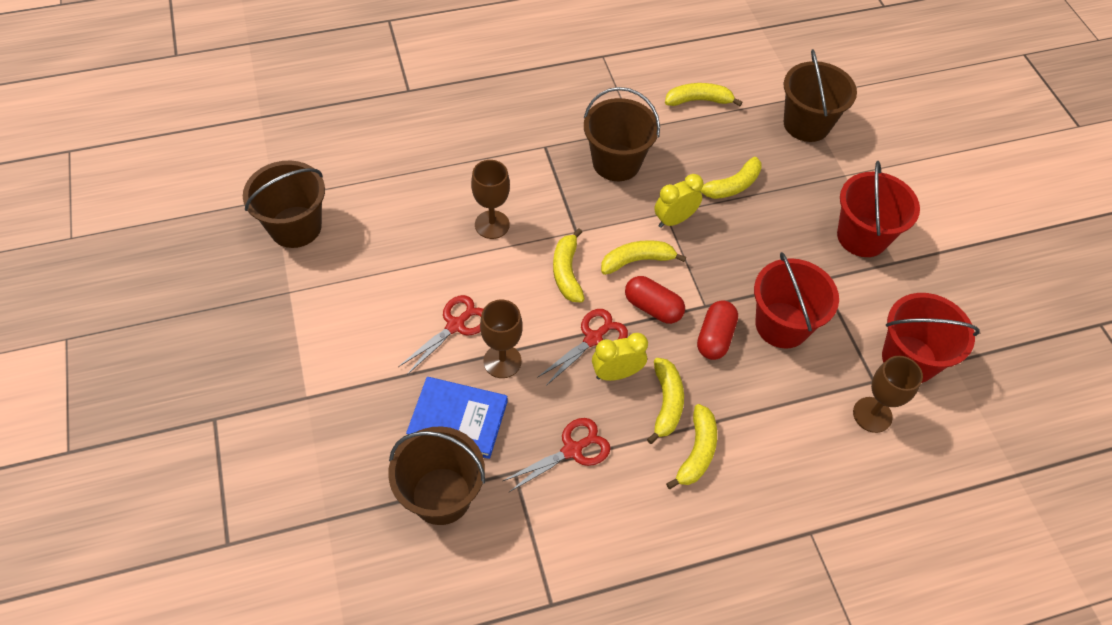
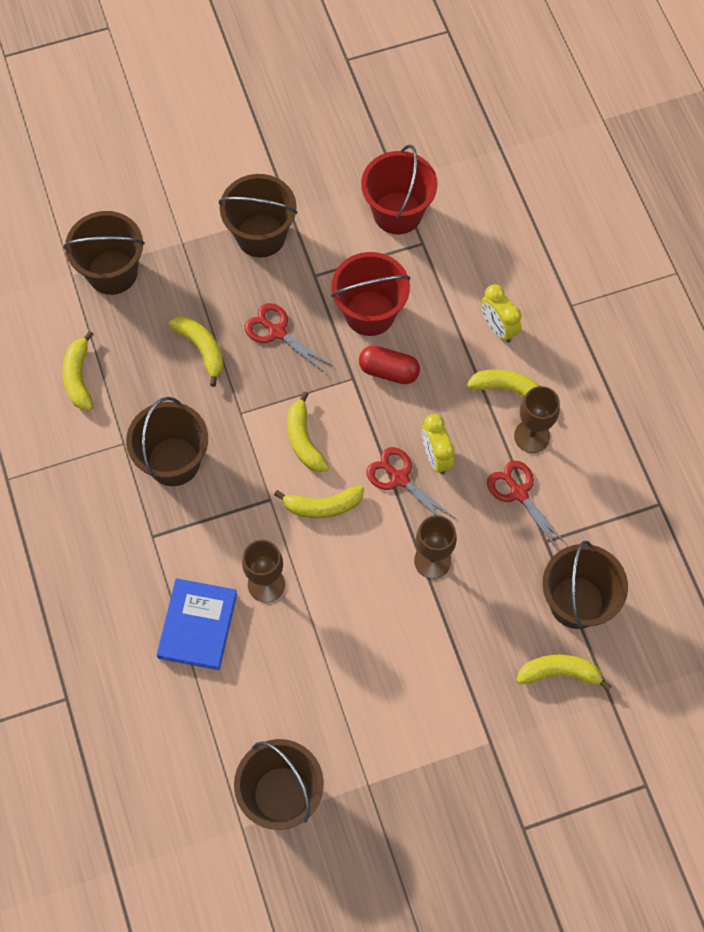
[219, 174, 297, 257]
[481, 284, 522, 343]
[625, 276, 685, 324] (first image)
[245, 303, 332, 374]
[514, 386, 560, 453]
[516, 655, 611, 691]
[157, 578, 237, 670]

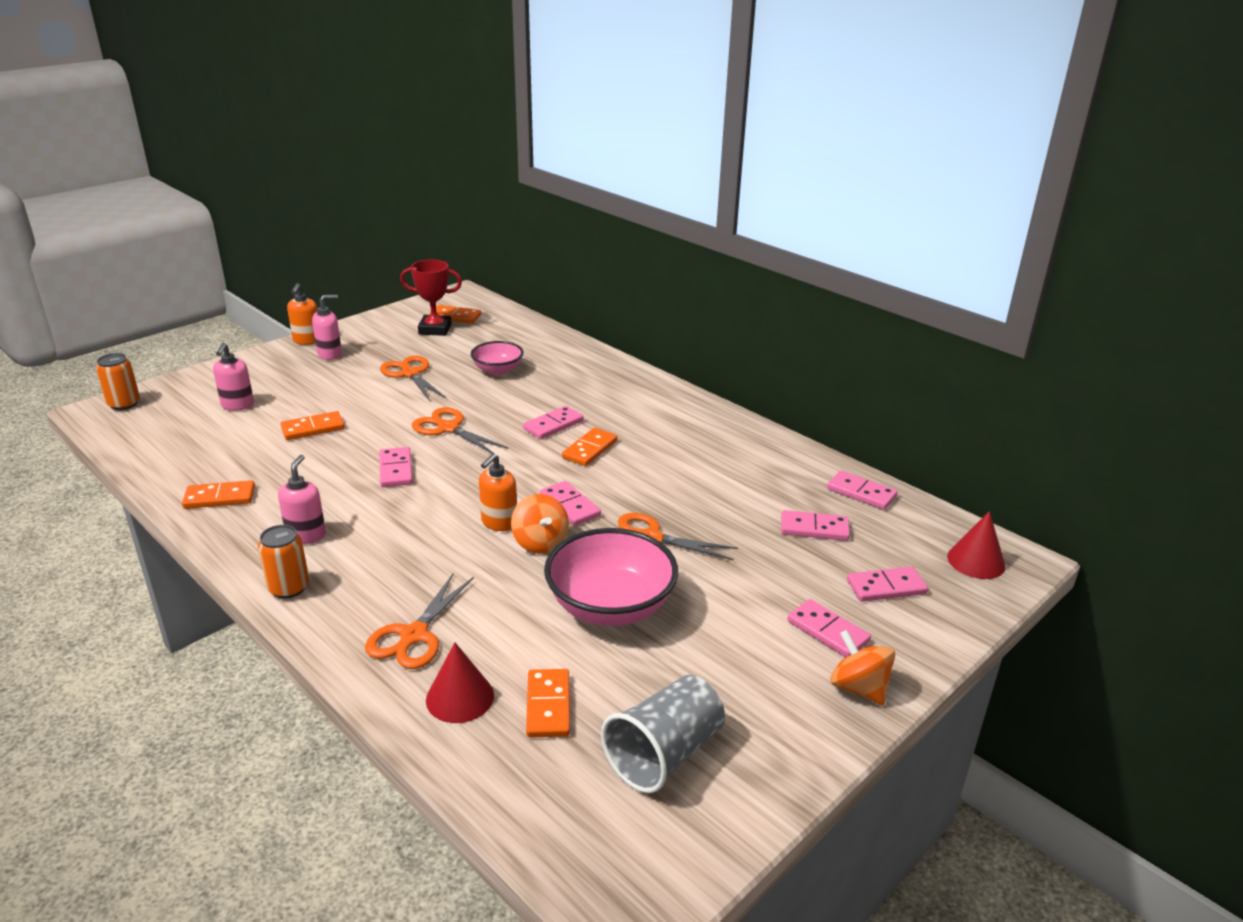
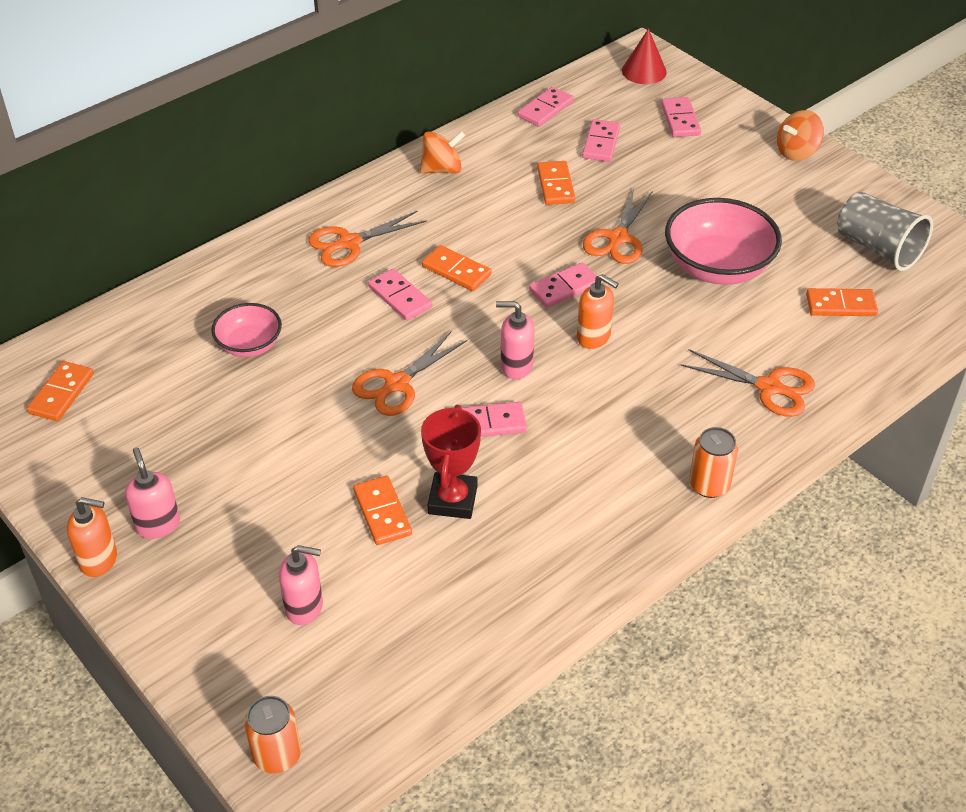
[421, 405, 481, 519]
[309, 211, 427, 267]
[496, 301, 535, 379]
[537, 161, 575, 205]
[420, 131, 465, 173]
[787, 599, 871, 657] (first image)
[426, 643, 494, 723] (first image)

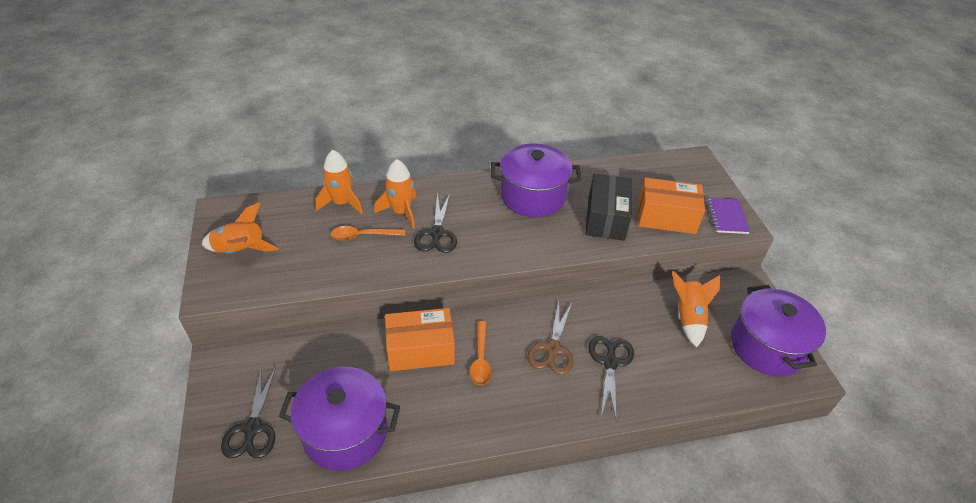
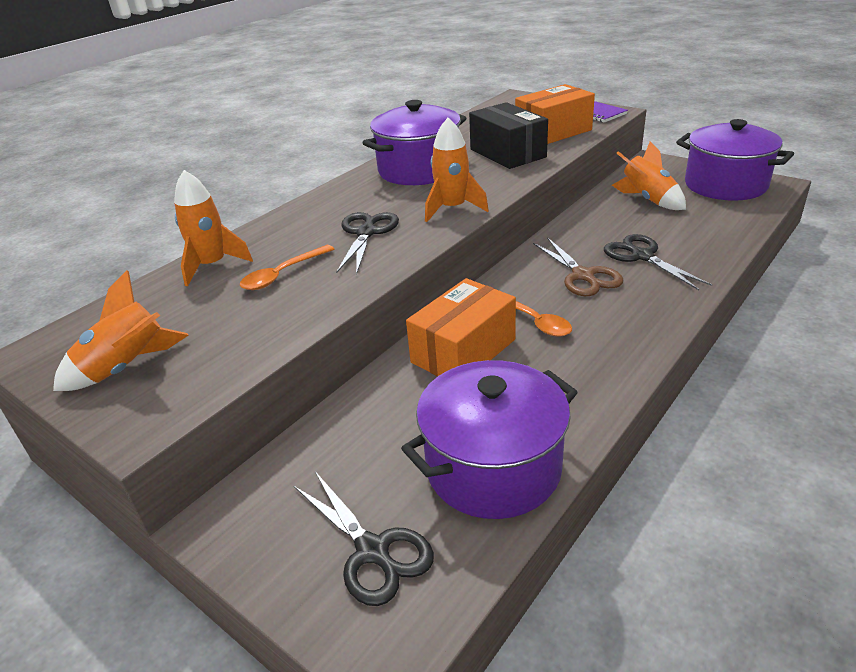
[425, 118, 489, 222]
[336, 212, 399, 275]

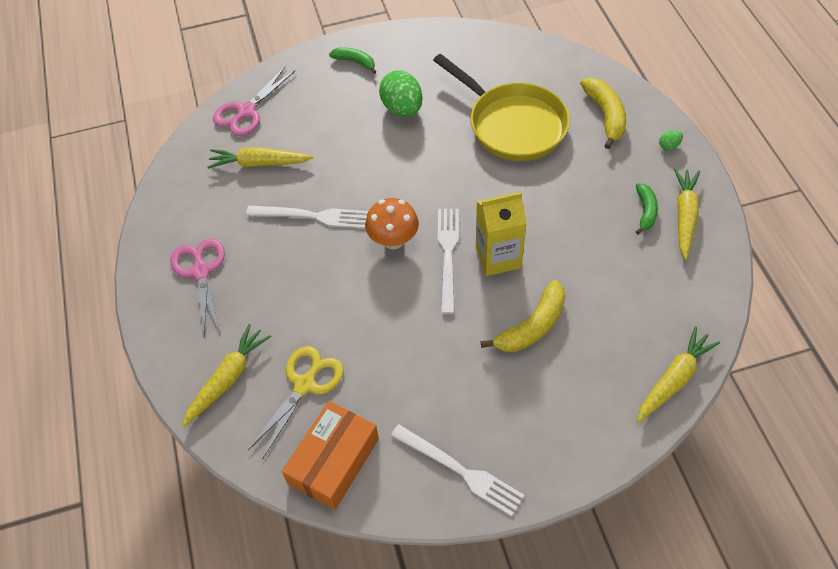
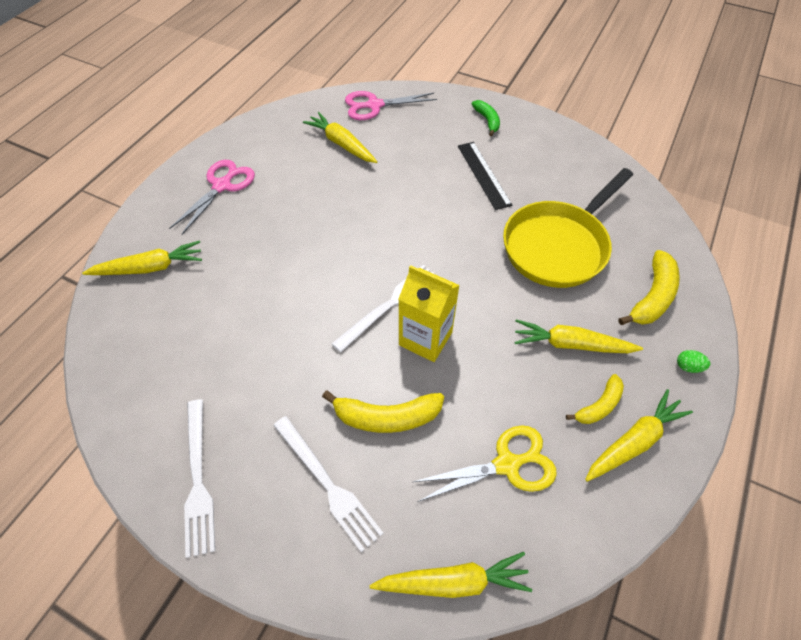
[503, 168, 633, 288]
[458, 142, 512, 210]
[566, 374, 624, 424]
[365, 198, 419, 249] (first image)
[273, 416, 383, 552]
[413, 425, 557, 502]
[282, 401, 379, 510] (first image)
[514, 319, 643, 353]

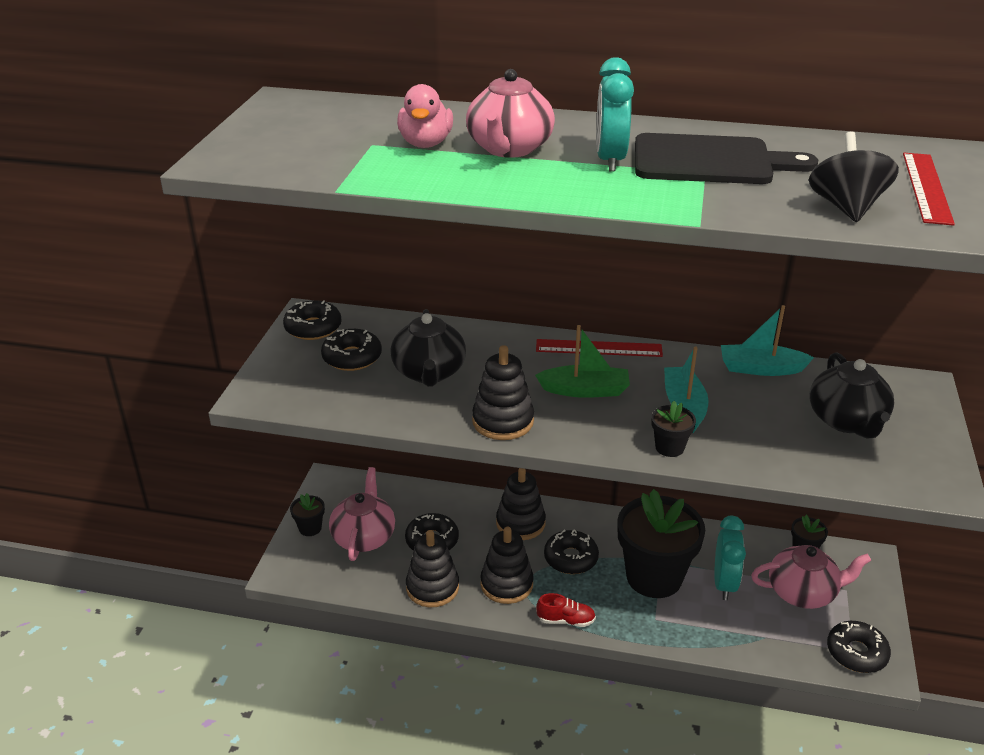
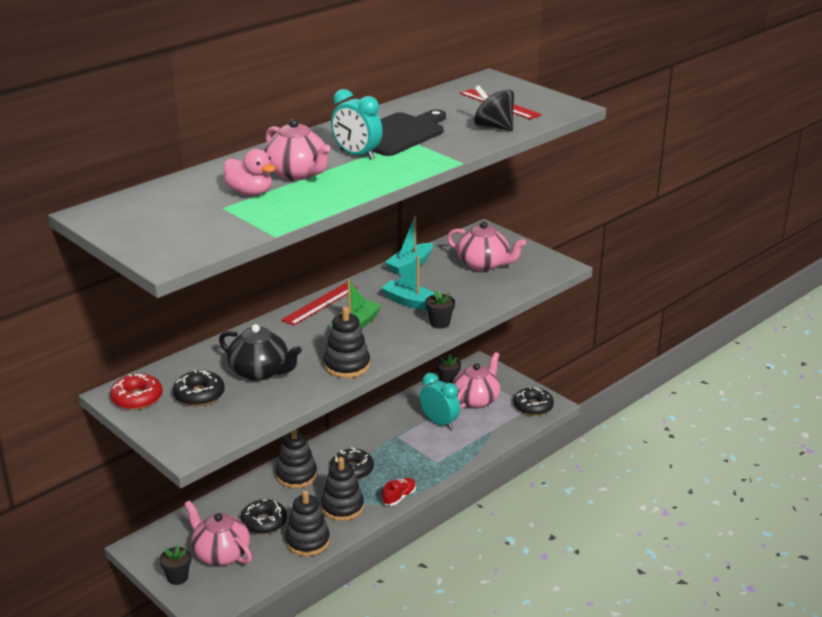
[110, 374, 163, 410]
[447, 221, 526, 271]
[617, 489, 705, 598] (first image)

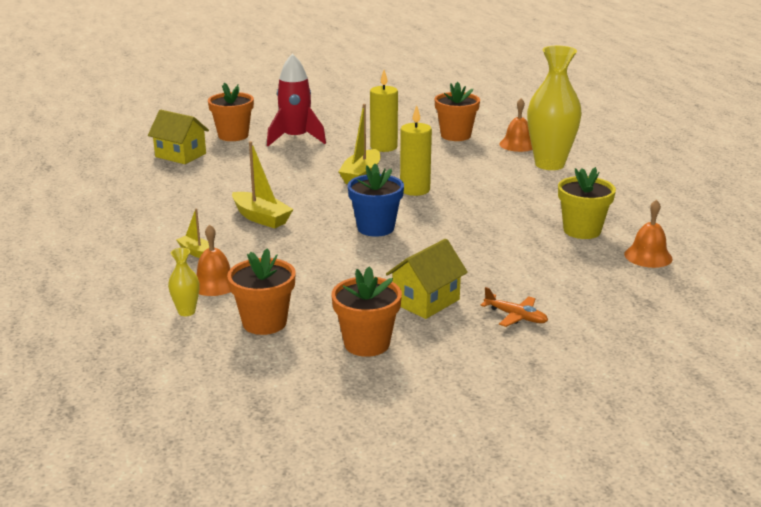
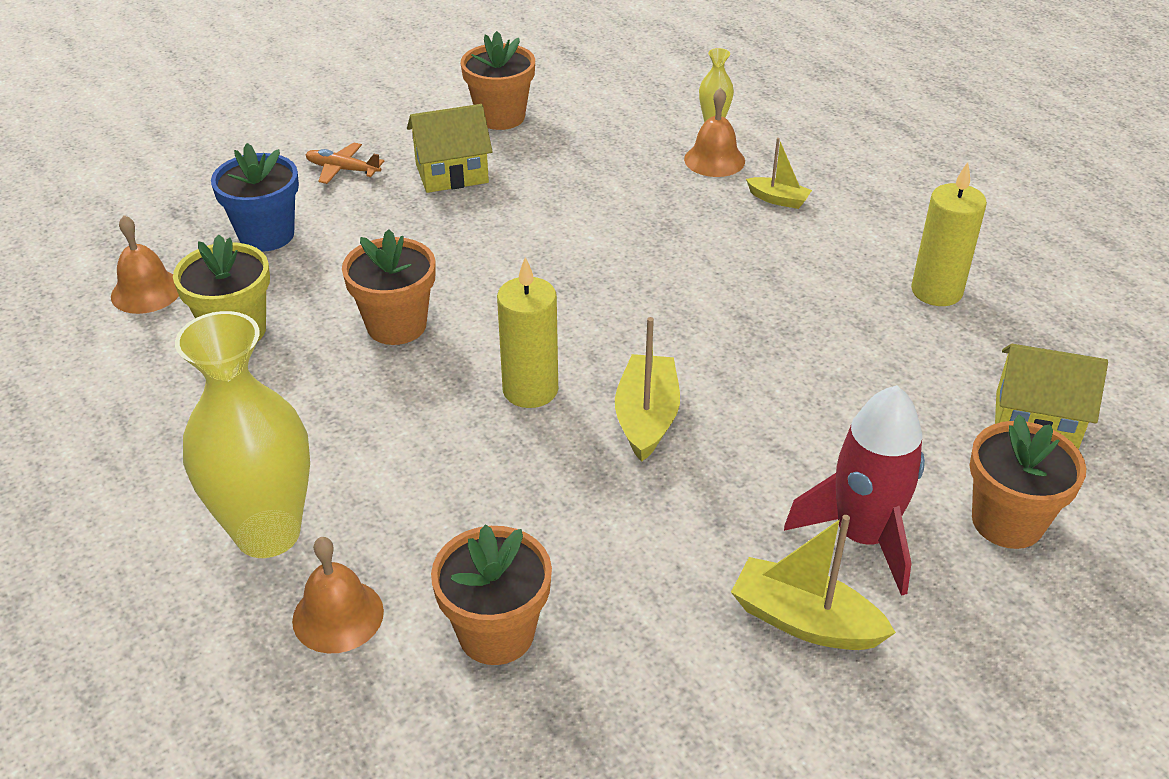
[911, 162, 987, 306]
[731, 515, 896, 650]
[211, 143, 299, 251]
[407, 104, 492, 193]
[342, 229, 435, 345]

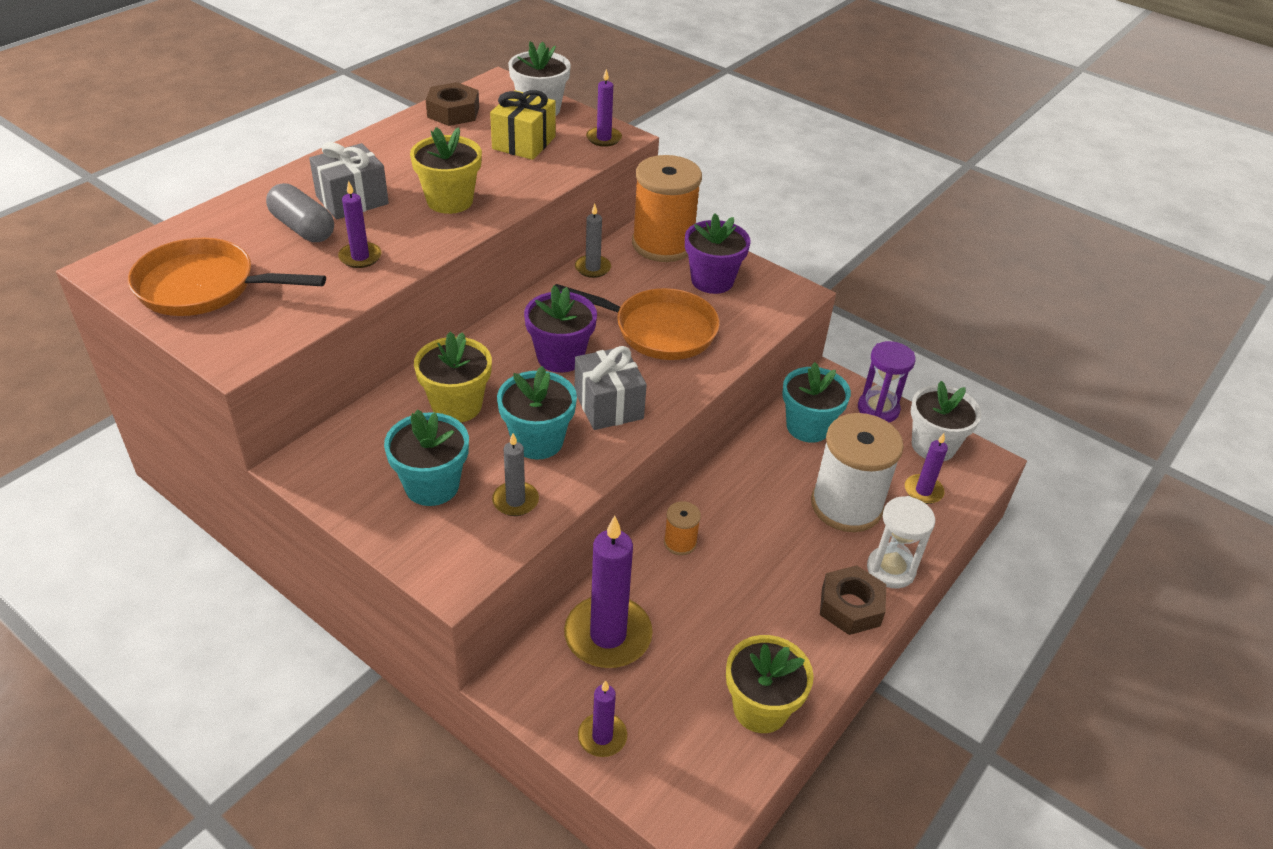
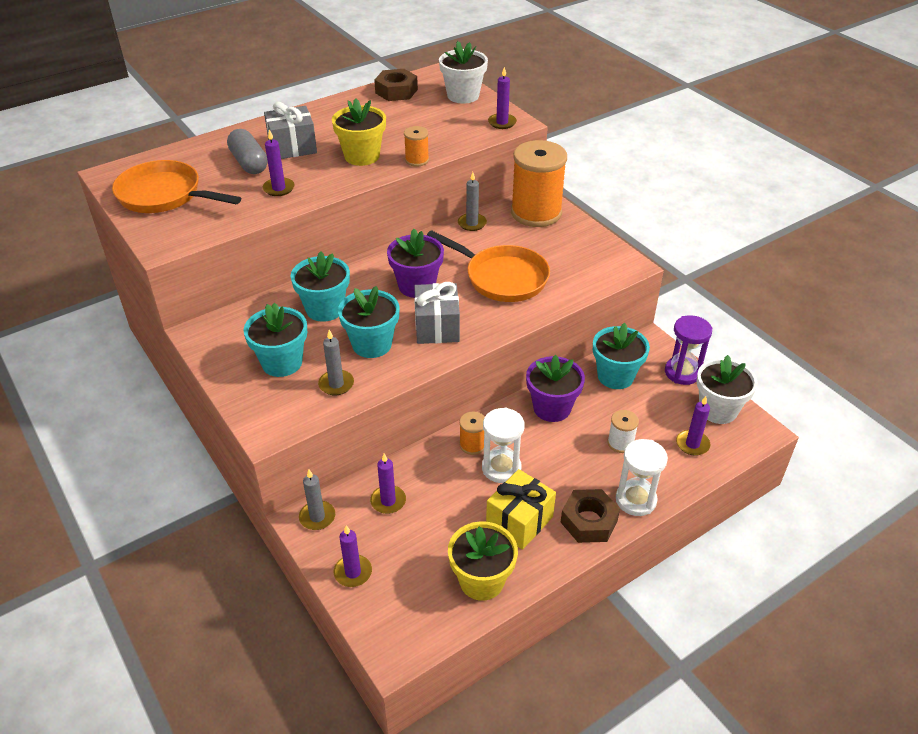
[486, 469, 556, 550]
[526, 355, 585, 422]
[291, 251, 350, 322]
[607, 410, 639, 453]
[370, 453, 406, 514]
[404, 126, 429, 167]
[482, 407, 525, 483]
[299, 470, 335, 530]

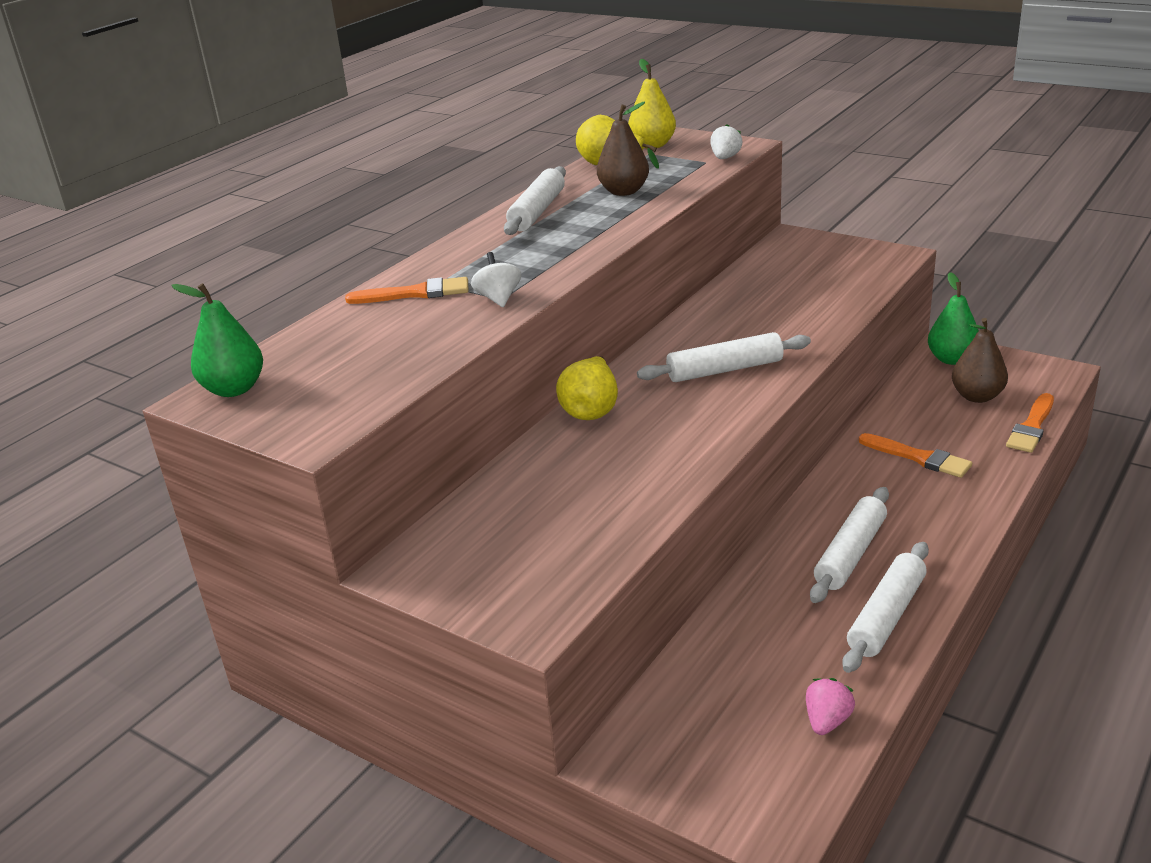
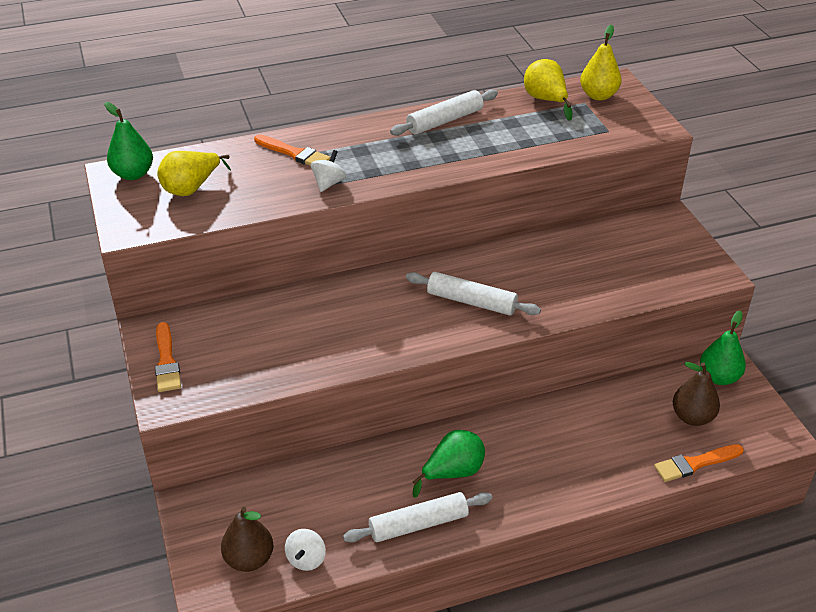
[221, 507, 274, 572]
[710, 124, 743, 159] (first image)
[157, 151, 231, 196]
[155, 322, 181, 392]
[413, 430, 485, 497]
[285, 529, 326, 571]

